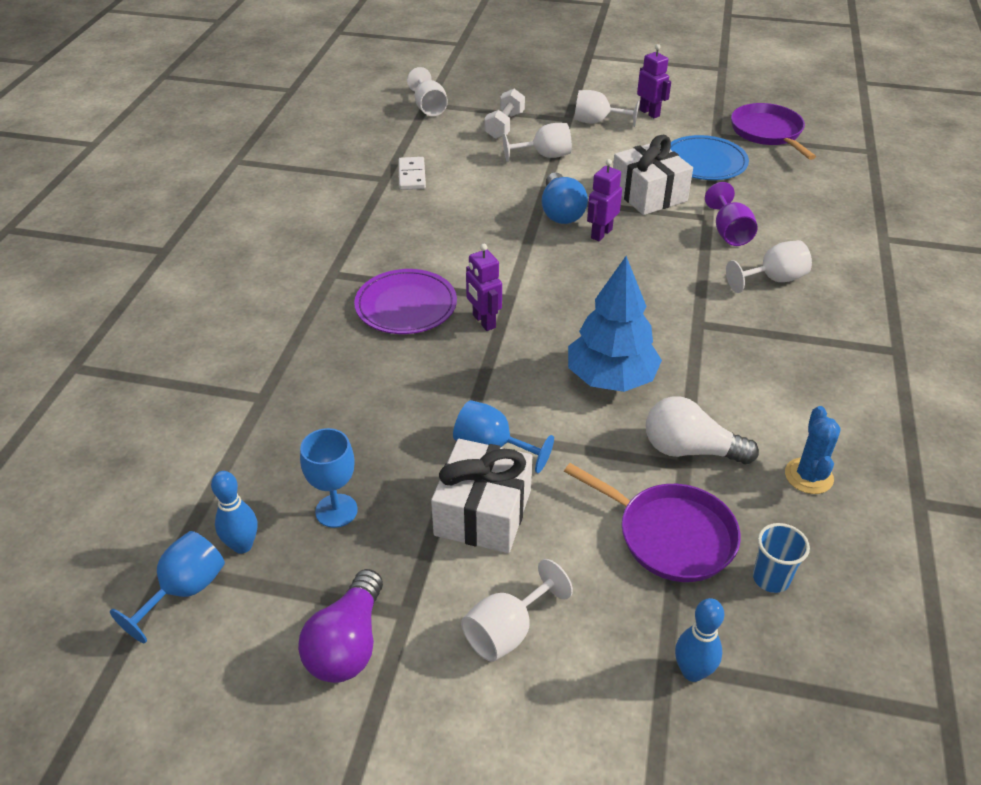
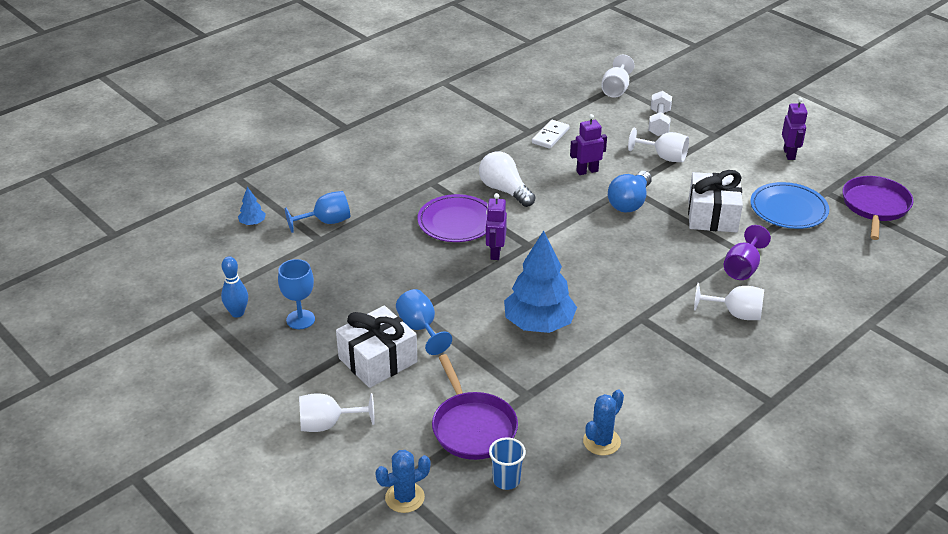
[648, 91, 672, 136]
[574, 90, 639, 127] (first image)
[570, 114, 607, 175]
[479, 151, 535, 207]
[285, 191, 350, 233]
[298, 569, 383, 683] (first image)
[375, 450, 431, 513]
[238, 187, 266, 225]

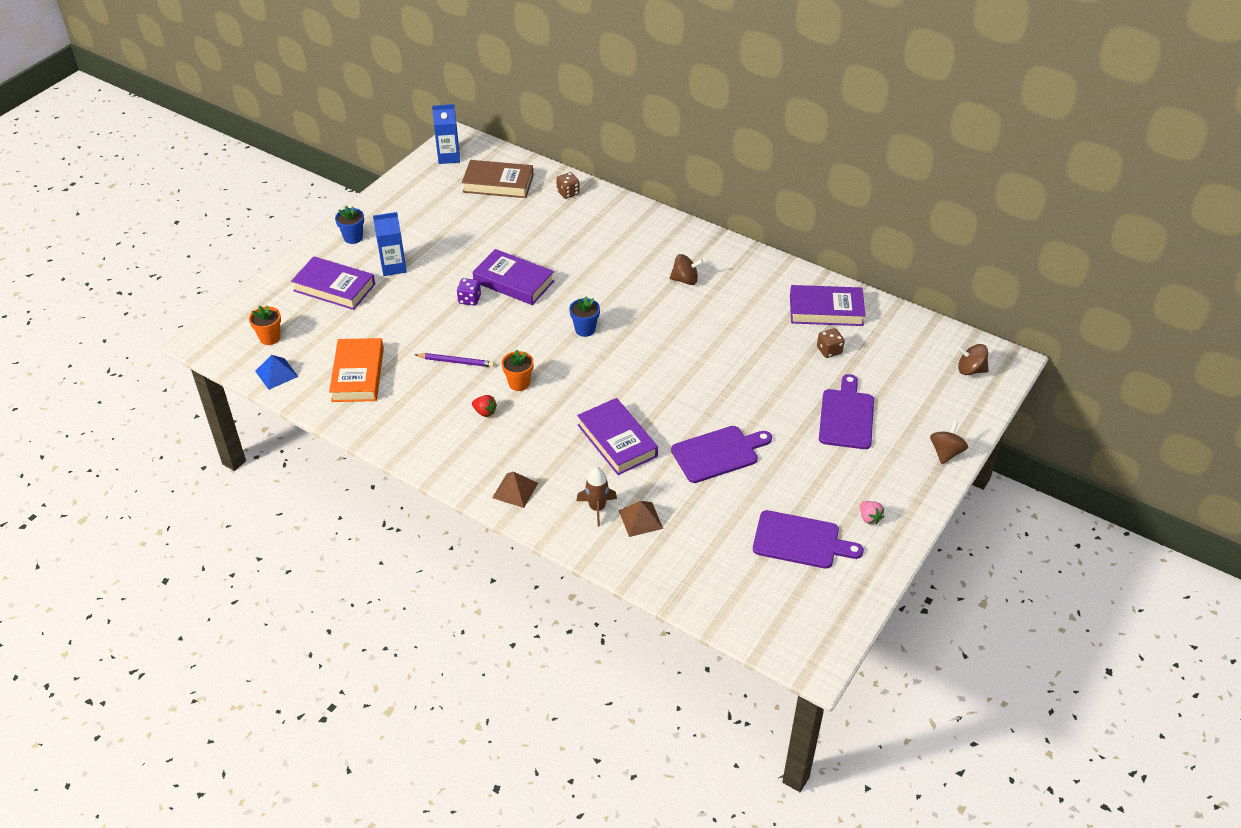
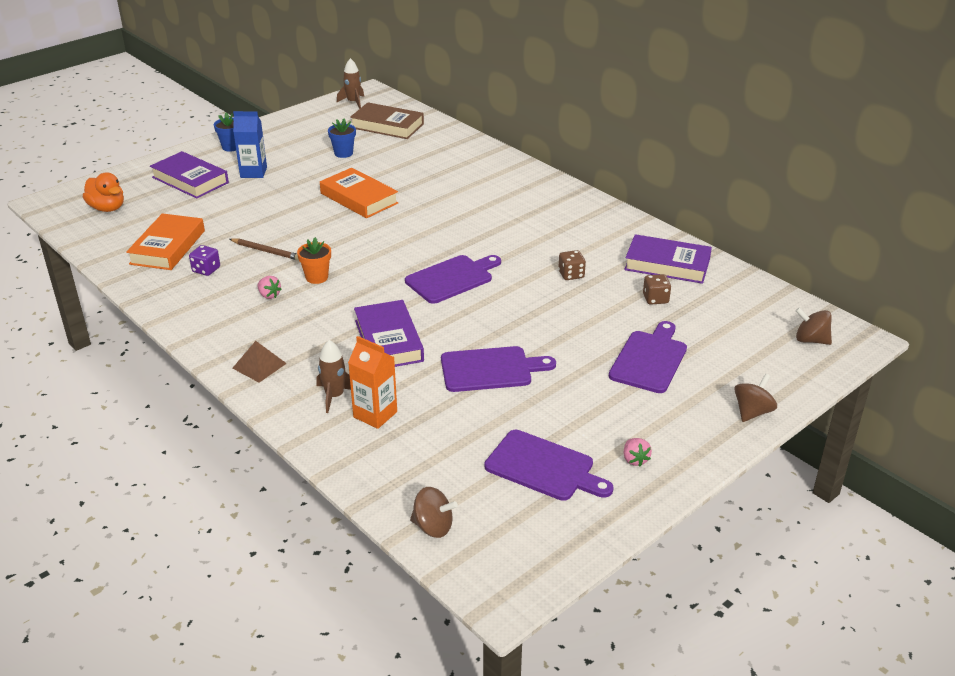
[337, 58, 364, 109]
[558, 250, 586, 280]
[320, 168, 398, 218]
[410, 487, 458, 538]
[189, 245, 220, 276]
[328, 118, 356, 158]
[83, 172, 124, 212]
[230, 238, 299, 261]
[255, 355, 298, 390] (first image)
[257, 276, 282, 299]
[348, 336, 397, 429]
[405, 255, 501, 304]

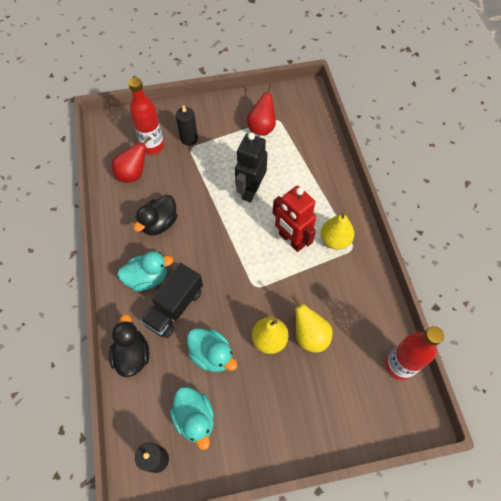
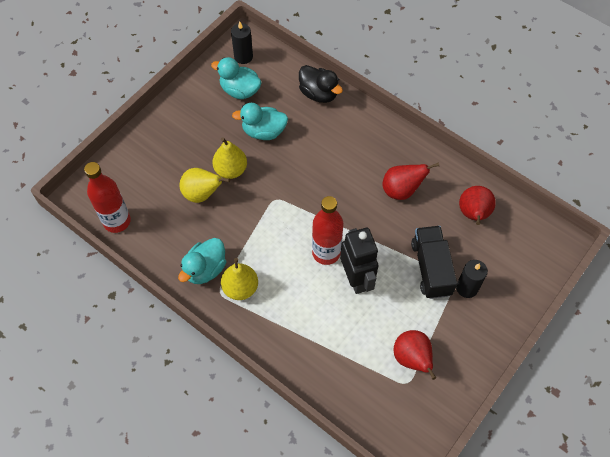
[312, 196, 343, 265]
[273, 186, 316, 252] (first image)
[382, 162, 439, 200]
[178, 238, 226, 284]
[411, 226, 457, 299]

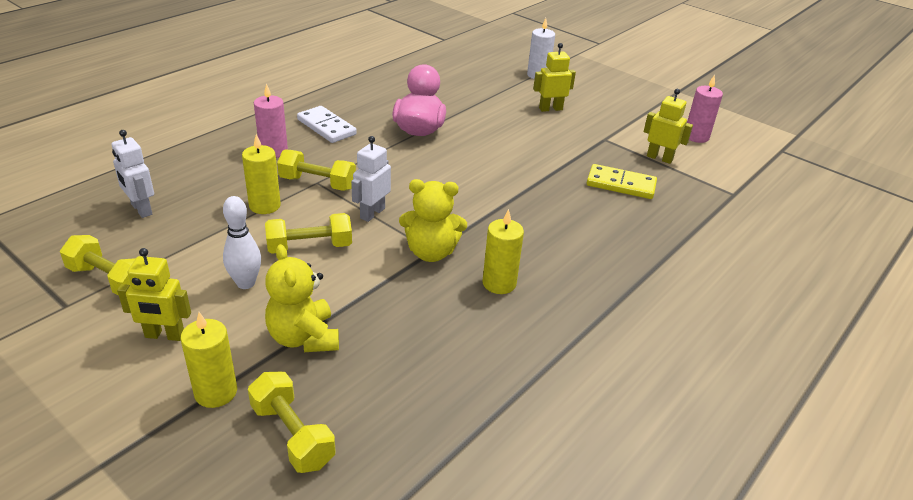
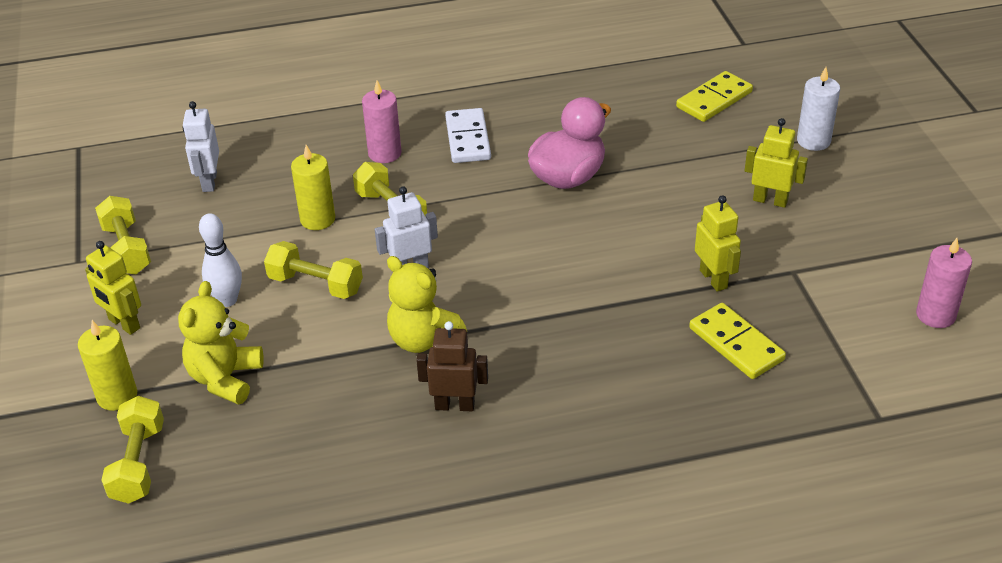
[695, 195, 741, 292]
[416, 321, 488, 411]
[676, 71, 753, 122]

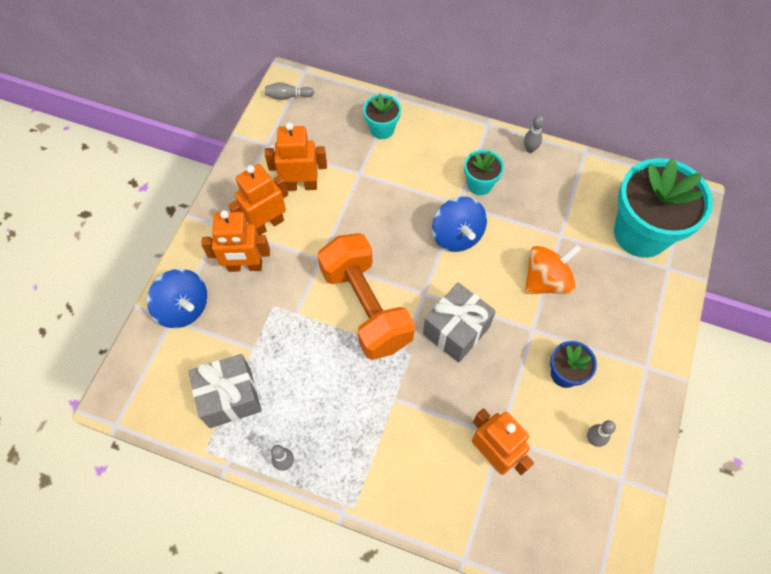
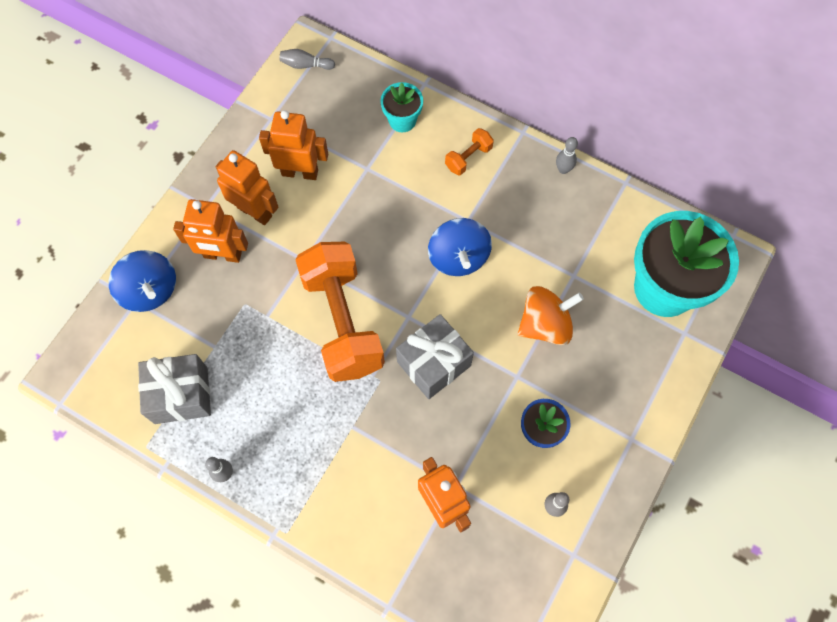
[464, 150, 504, 195] (first image)
[216, 150, 278, 225]
[445, 128, 494, 175]

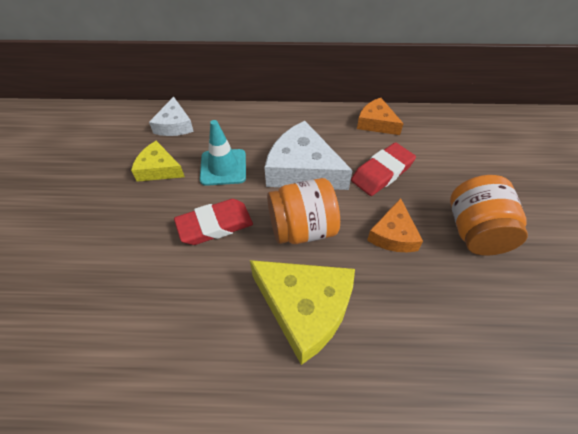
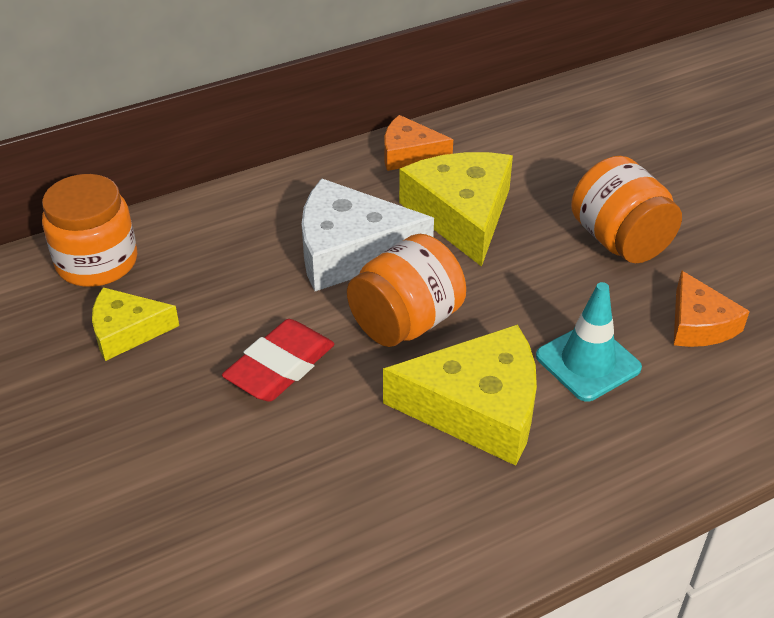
[42, 174, 137, 287]
[536, 282, 642, 402]
[399, 152, 513, 267]
[674, 270, 750, 347]

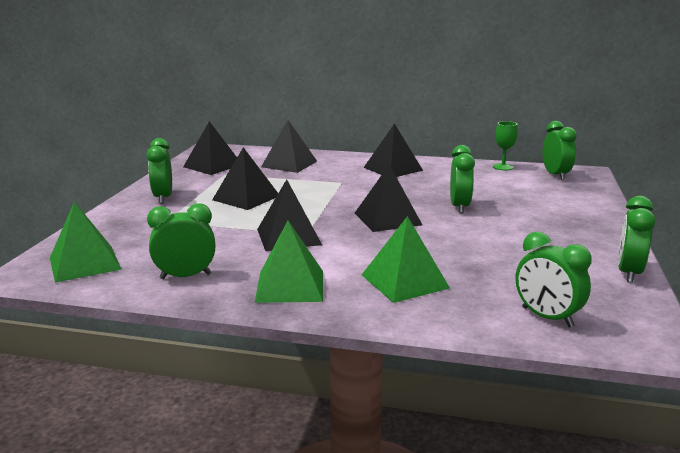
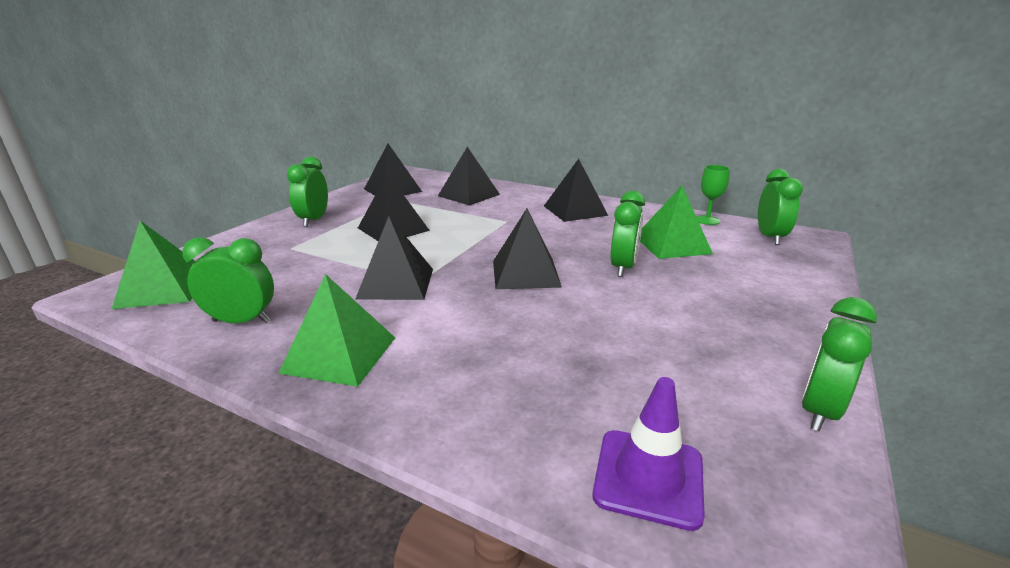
[640, 186, 713, 259]
[592, 377, 705, 531]

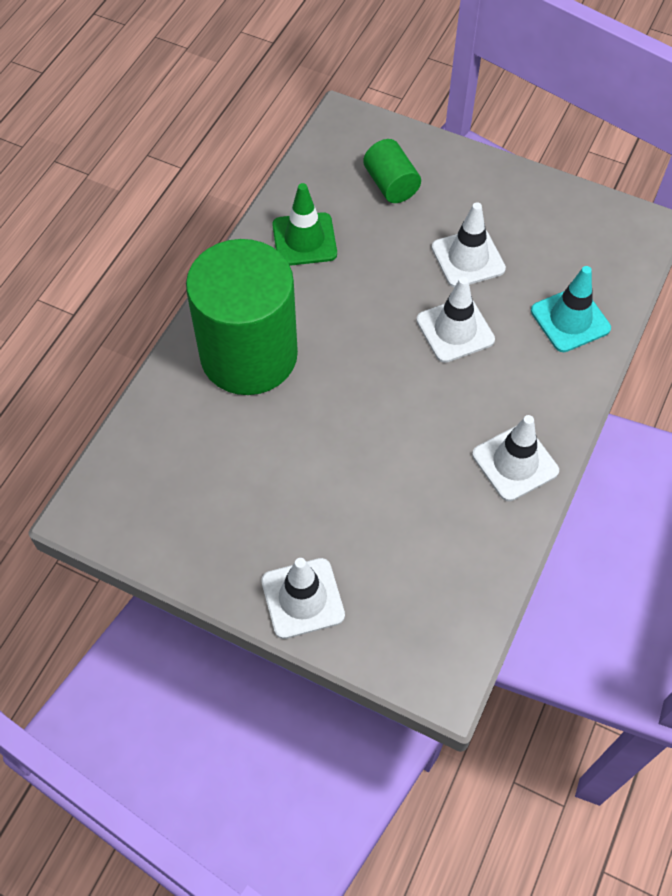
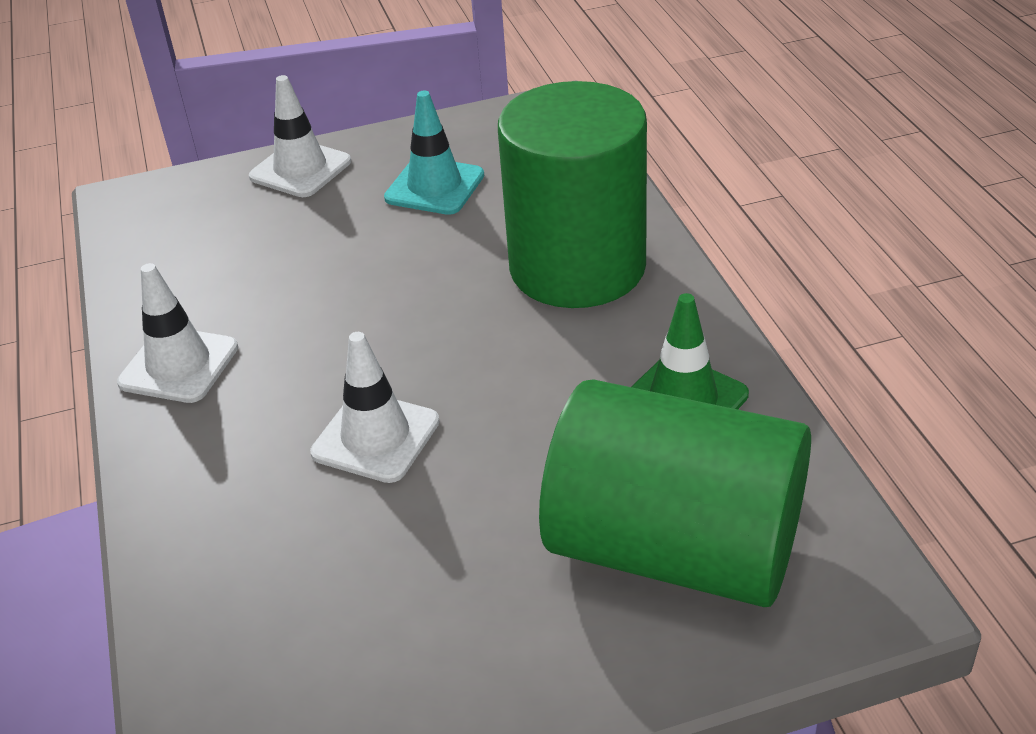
[539, 379, 811, 607]
[432, 202, 506, 288] (first image)
[384, 91, 484, 215]

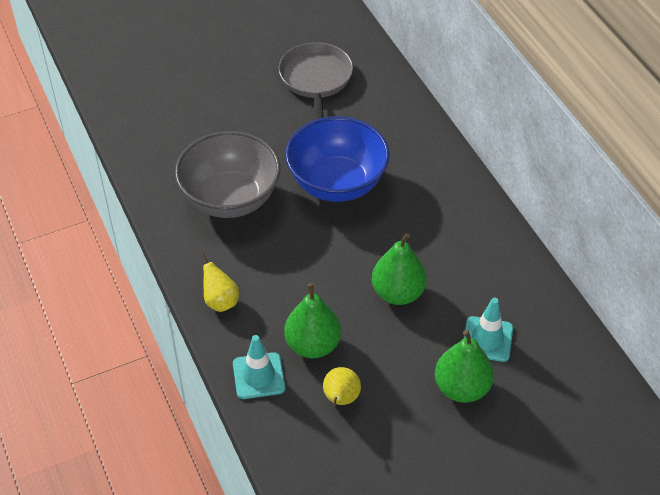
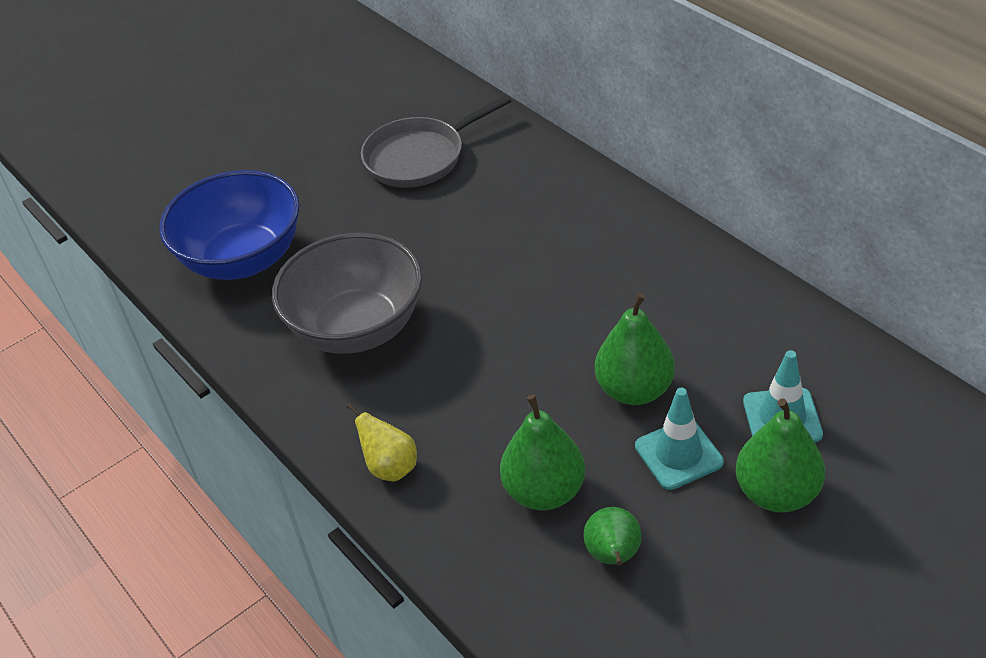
[361, 95, 511, 188]
[159, 170, 300, 280]
[635, 388, 724, 490]
[584, 507, 641, 565]

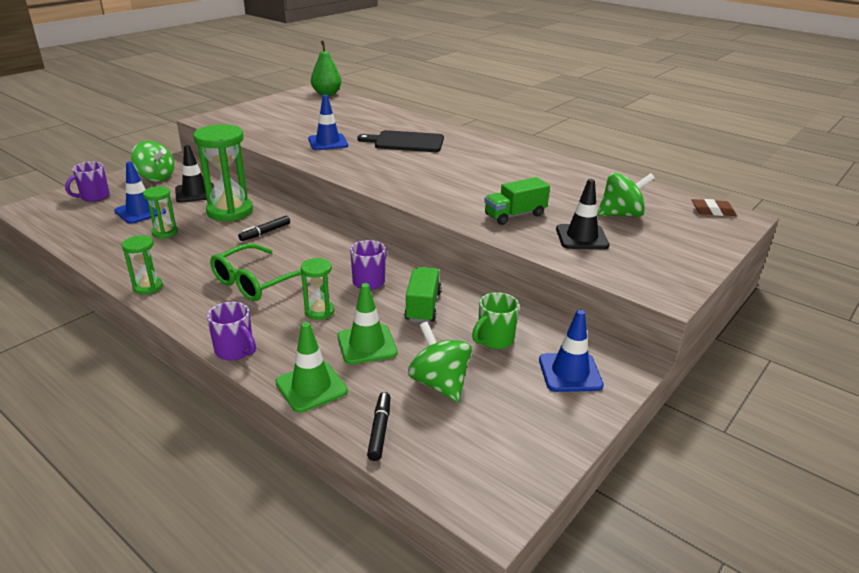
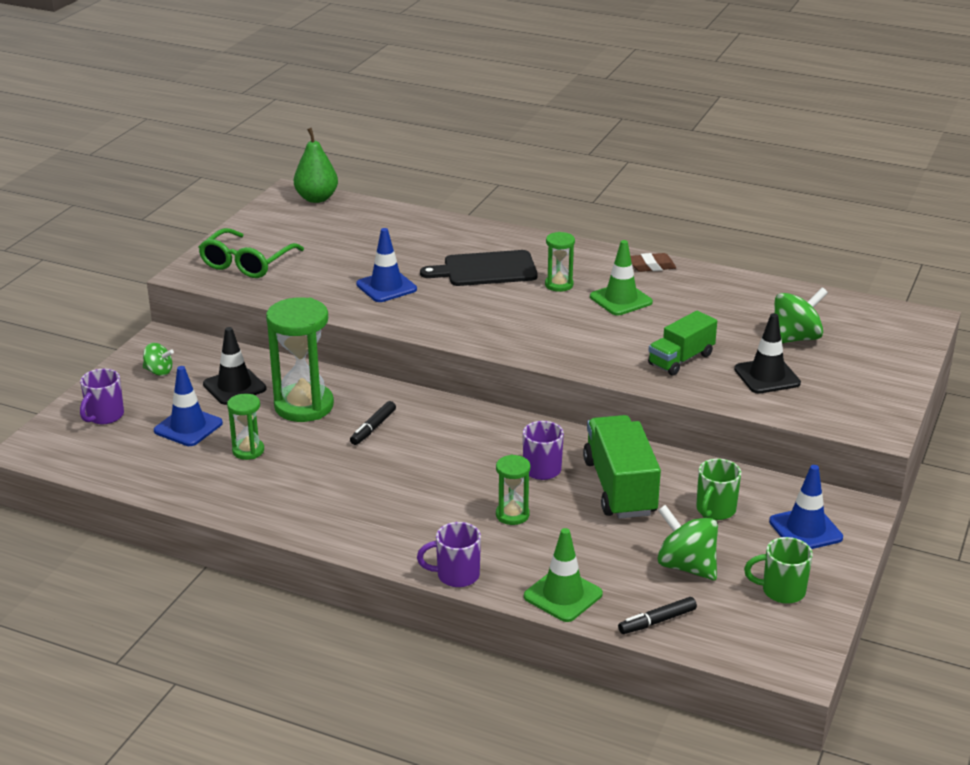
[143, 343, 174, 376]
[630, 253, 676, 272]
[545, 232, 575, 292]
[198, 228, 304, 278]
[583, 415, 661, 519]
[590, 240, 653, 315]
[417, 522, 481, 587]
[618, 597, 697, 634]
[744, 537, 813, 604]

